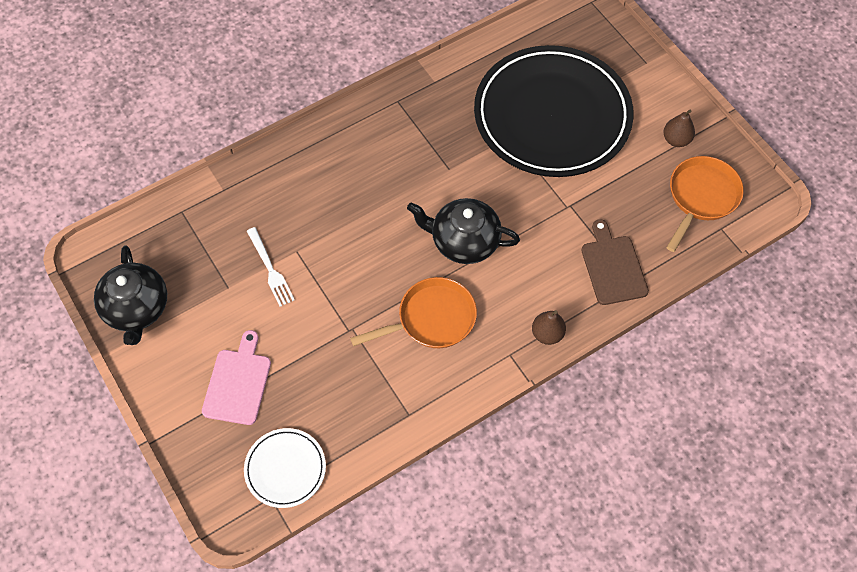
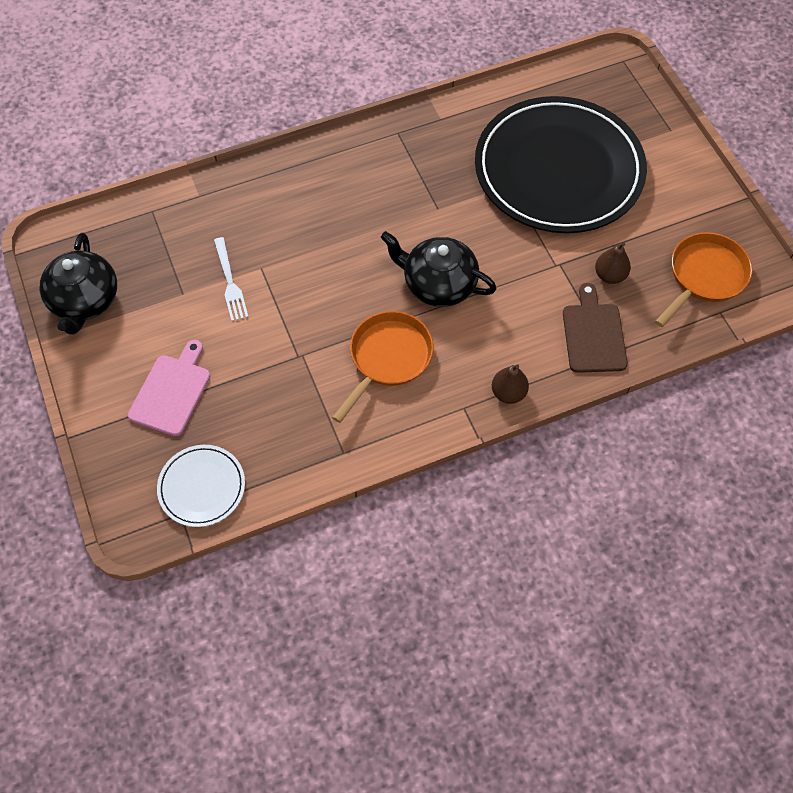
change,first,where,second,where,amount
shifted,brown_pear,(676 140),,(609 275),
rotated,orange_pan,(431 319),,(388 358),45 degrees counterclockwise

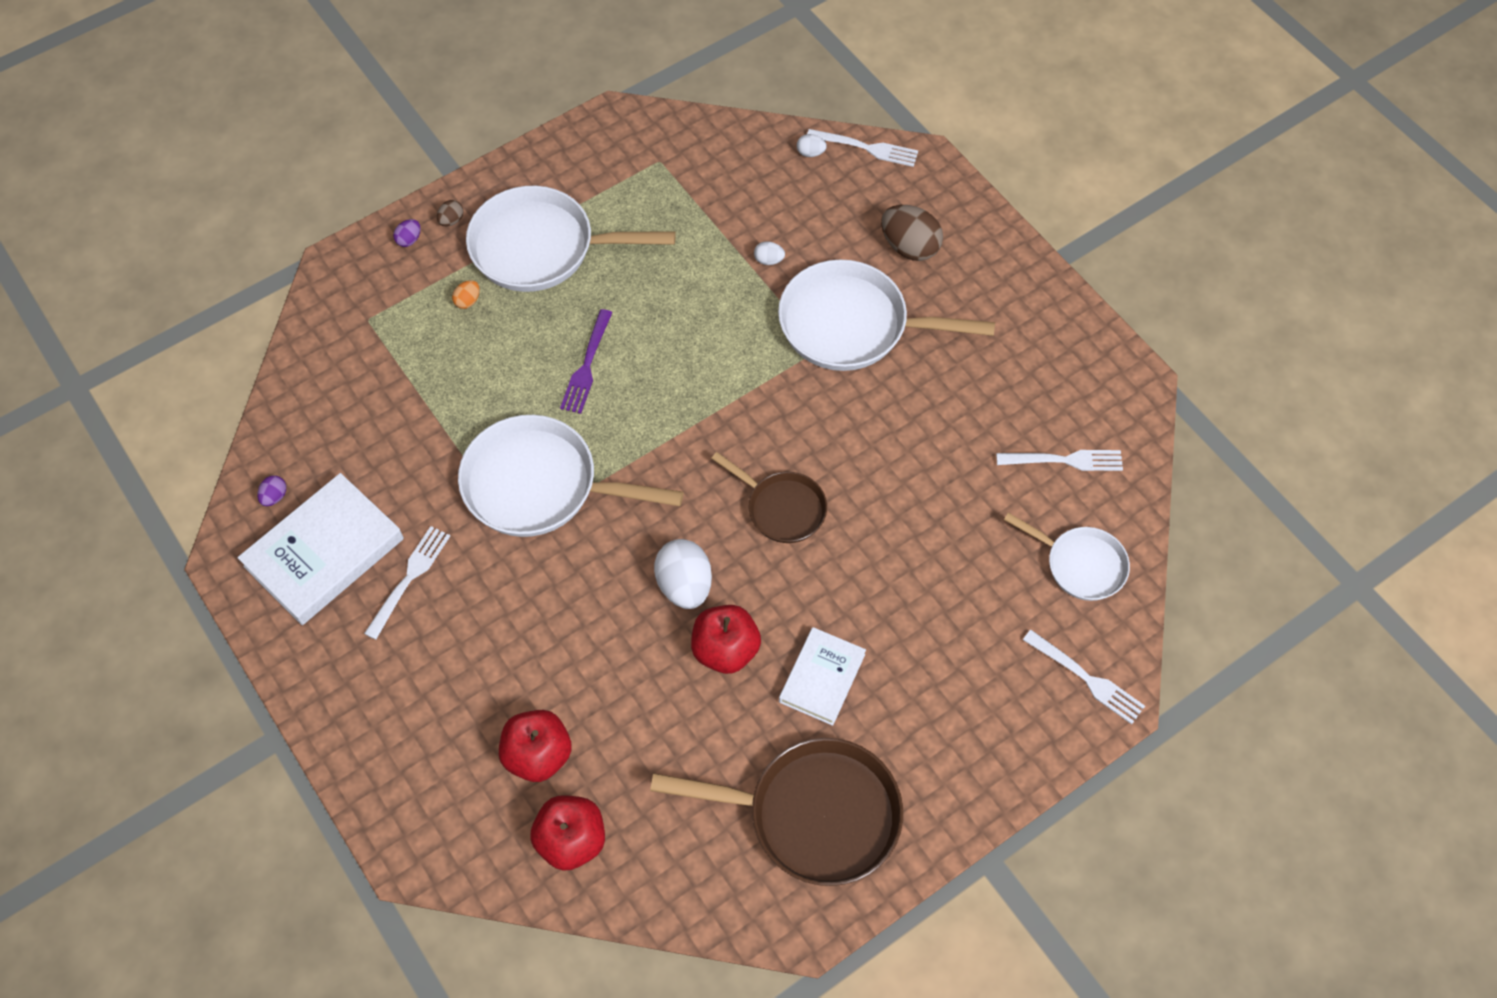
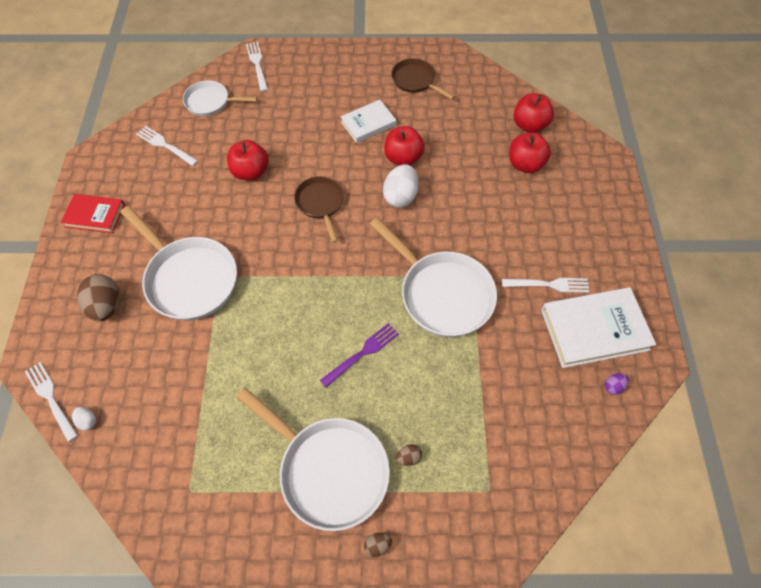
change,first,where,second,where,amount
gone,purple_egg,(409 240),,,
gone,white_egg,(768 260),,,
repainted,orange_egg,(468 301),brown_egg,(408 457),
rotated,white_pan,(1080 565),,(210 102),60 degrees counterclockwise
rotated,white_fork,(409 578),,(549 284),150 degrees counterclockwise
scaled,brown_pan,(814 815),,(415 81),x0.58
new,,,red_apple,(251 172),
new,,,red_book,(95 215),

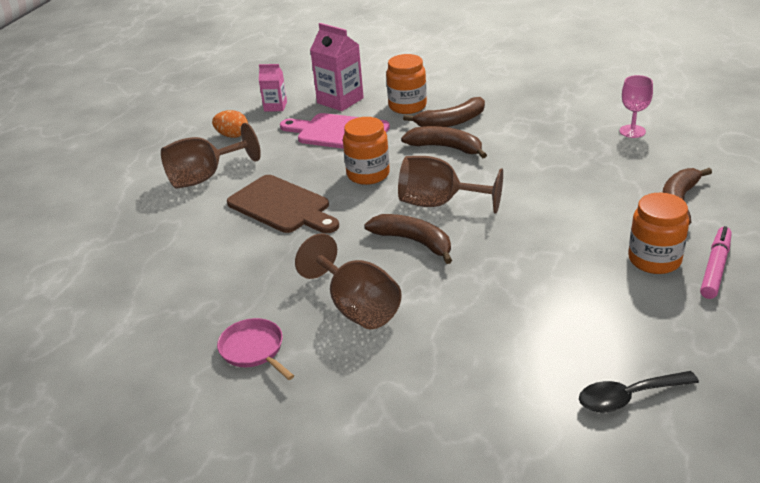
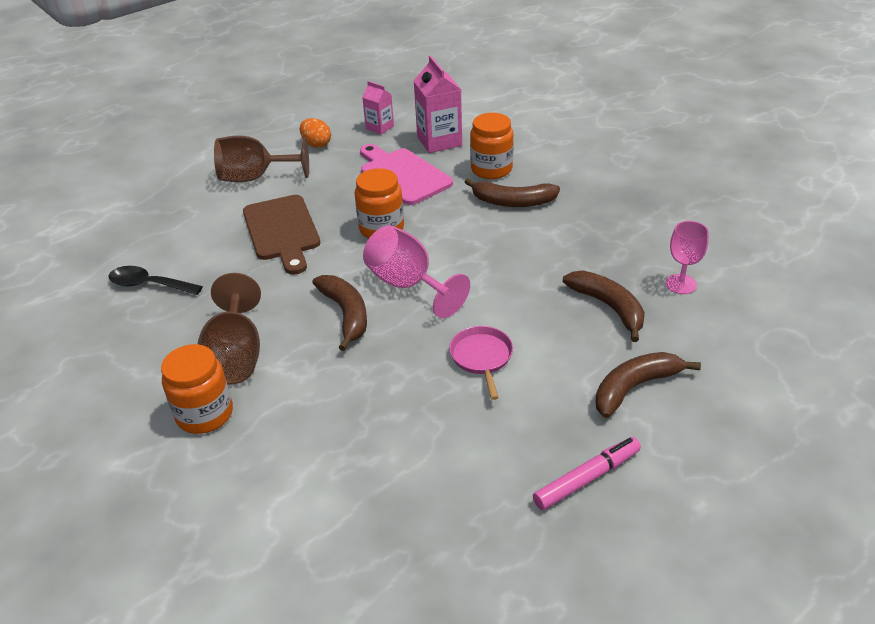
change,first,where,second,where,amount
shifted,brown_banana,(446 148),,(609 307),
repainted,brown_goblet,(439 203),pink_goblet,(408 285),
shifted,orange_jar,(654 260),,(205 414),
shifted,pink_pan,(253 349),,(481 357),
shifted,black_spoon,(629 397),,(149 285),

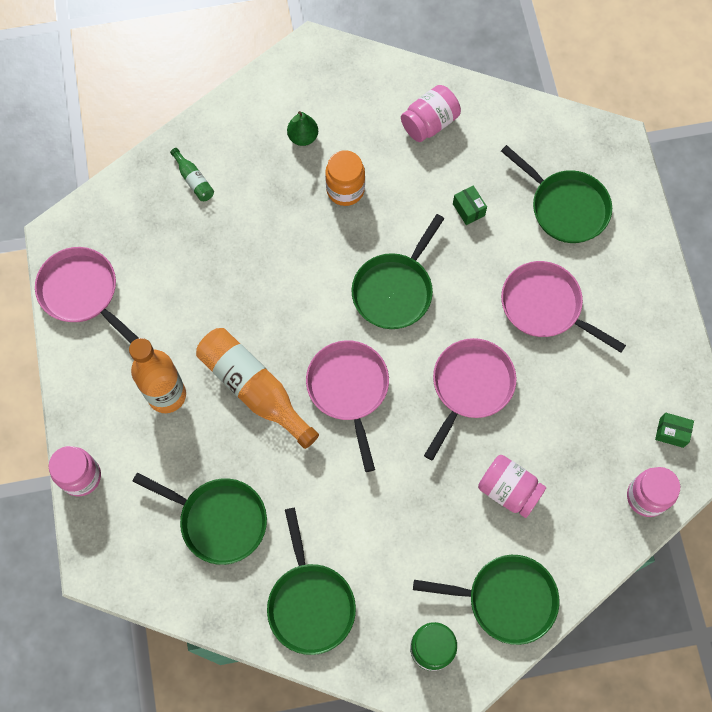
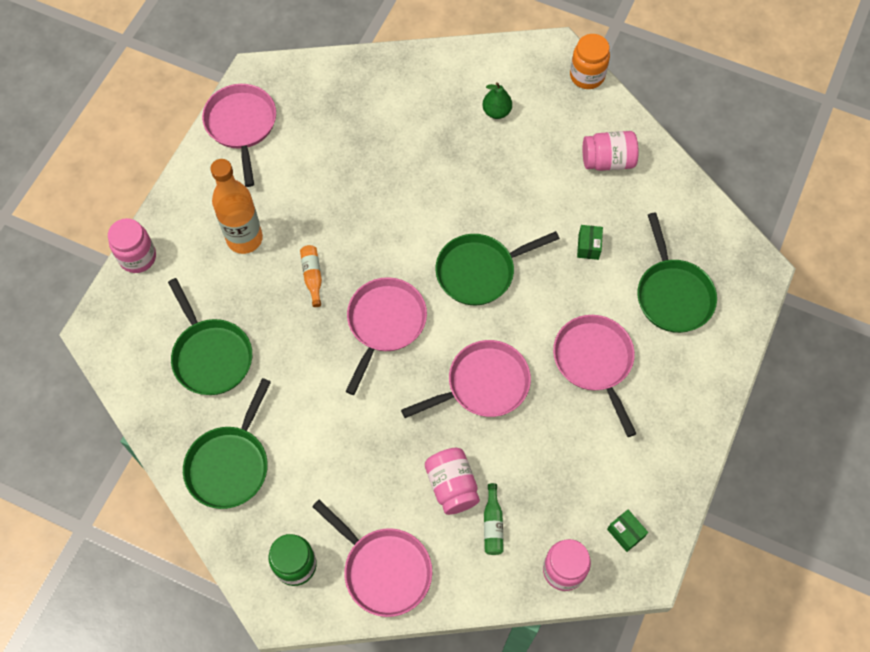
change,first,where,second,where,amount
shifted,green_bottle,(194 180),,(492 524),
shifted,orange_jar,(345 190),,(587 76),
scaled,orange_bottle,(254 389),,(312 276),x0.46
repainted,green_pan,(506 599),pink_pan,(383 569),

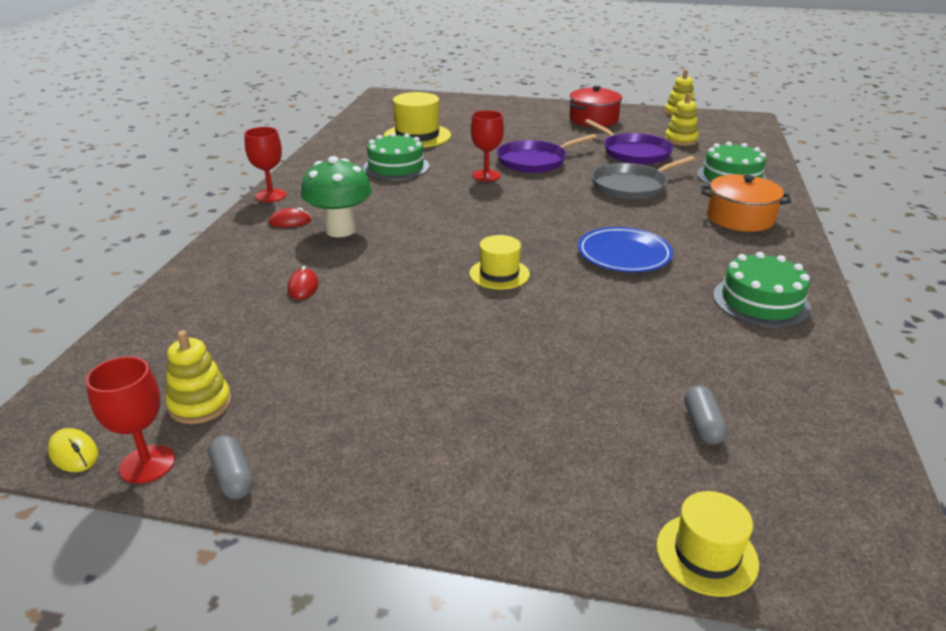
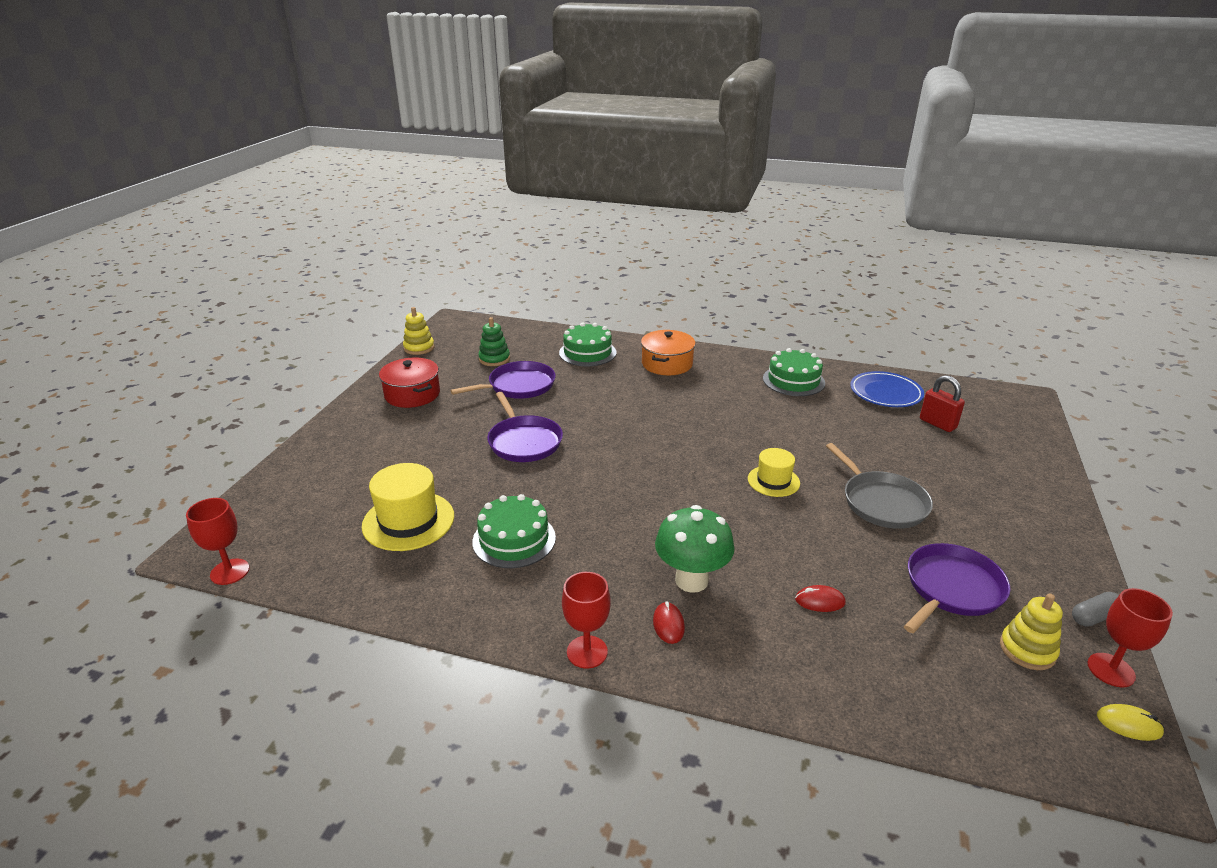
change,first,where,second,where,amount
repainted,yellow_stacking_toy,(680 140),green_stacking_toy,(494 359),
shifted,red_goblet,(486 175),,(230 572),
shifted,grey_pan,(632 186),,(881 502),
shifted,blue_plate,(624 254),,(885 393),
swapped,grey_capsule,(702 425),red_padlock,(937 424),
rotated,yellow_mouse,(73 453),,(1129 724),60 degrees clockwise
gone,yellow_hat,(706 554),,,
new,,,purple_pan,(951 589),

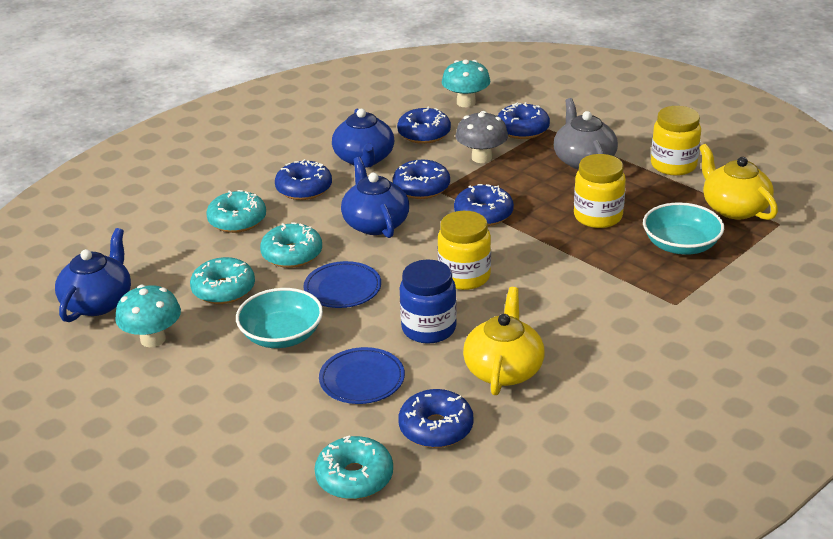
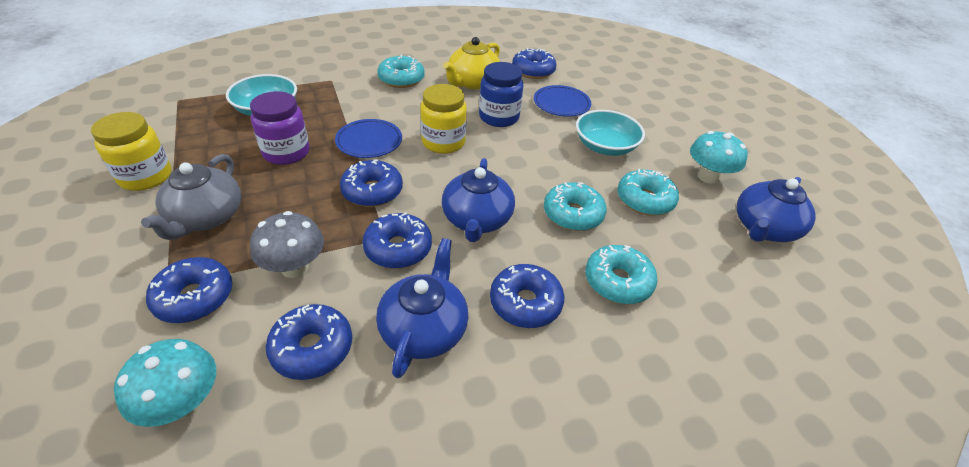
change,first,where,second,where,amount
gone,yellow_teapot,(734 208),,,
repainted,yellow_jar,(598 216),purple_jar,(286 152),
shifted,blue_plate,(342 288),,(369 141),
shifted,turquoise_donut,(354 477),,(401 79),

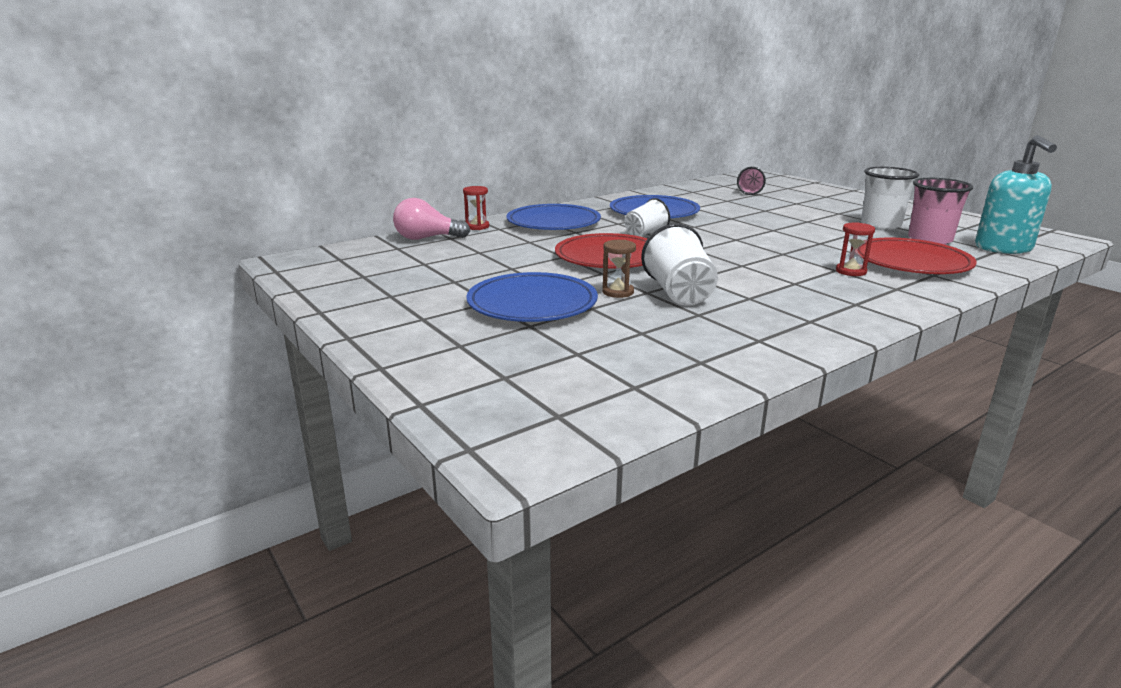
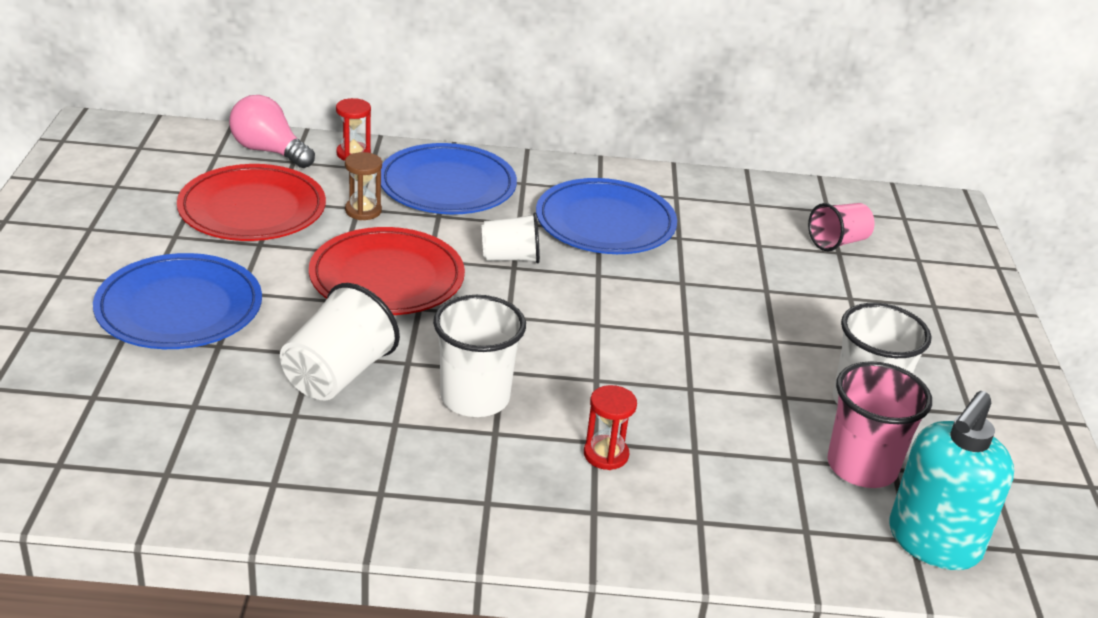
change,first,where,second,where,amount
shifted,red_plate,(911 262),,(252 209),
shifted,brown_hourglass,(618 292),,(363 211),
new,,,white_cup,(475 398),

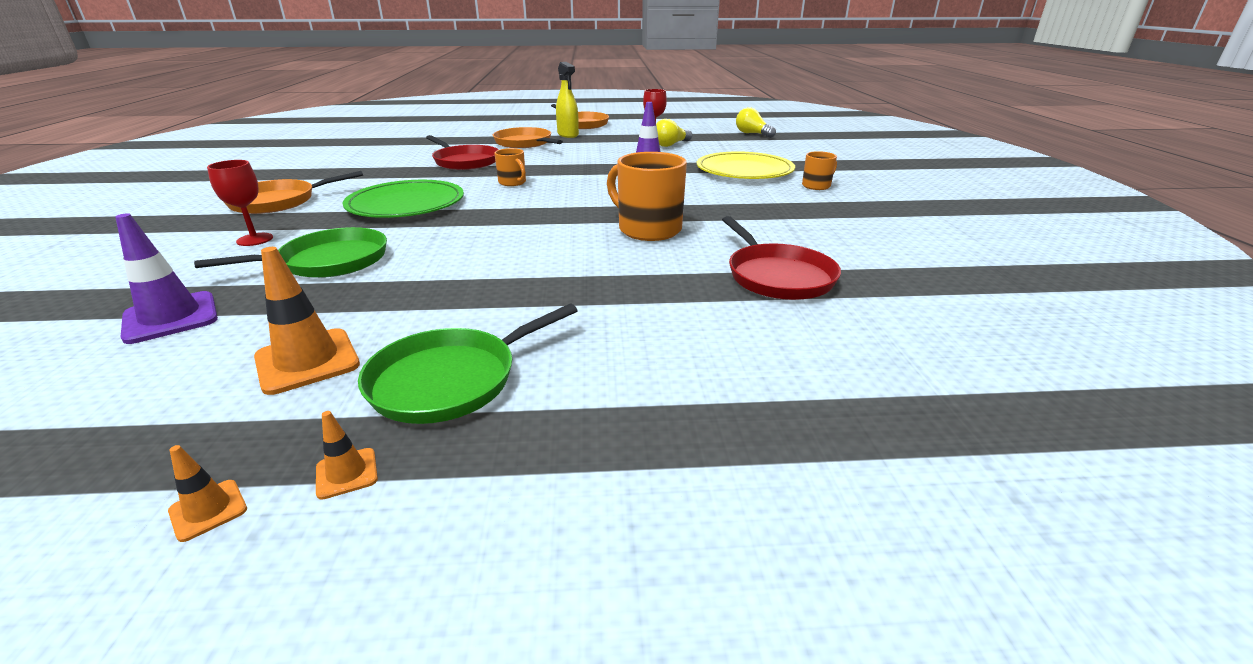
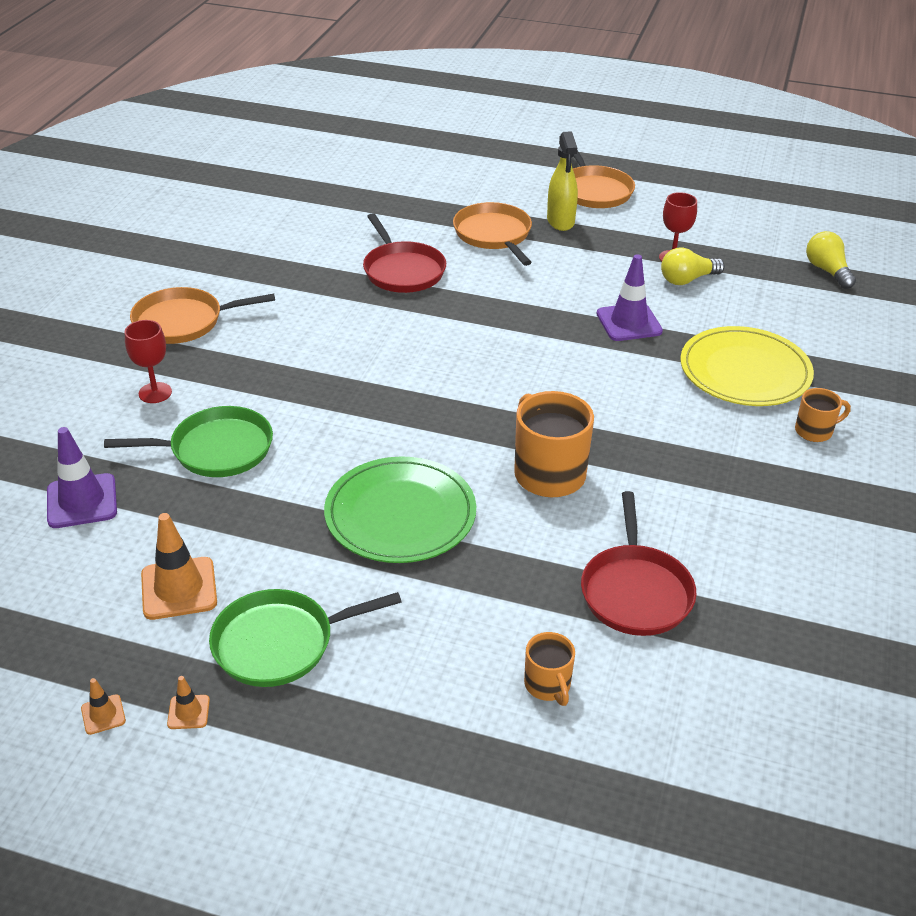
change,first,where,second,where,amount
shifted,orange_mug,(513 183),,(548 685),
shifted,green_plate,(406 204),,(400 514),

